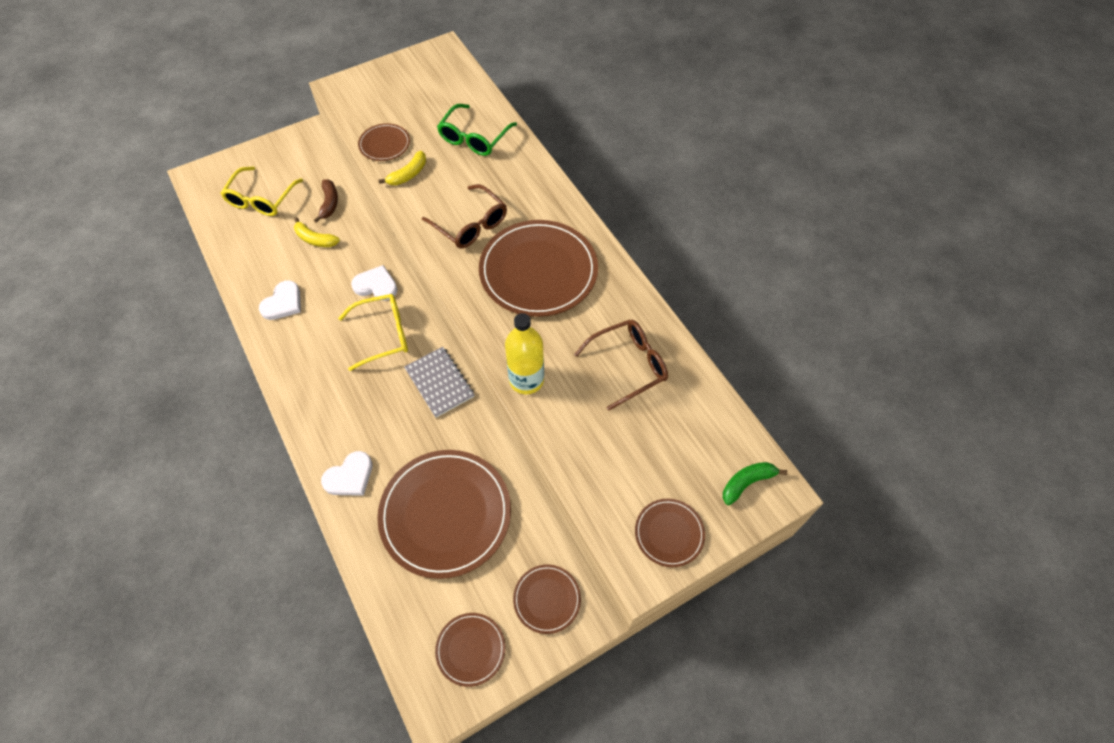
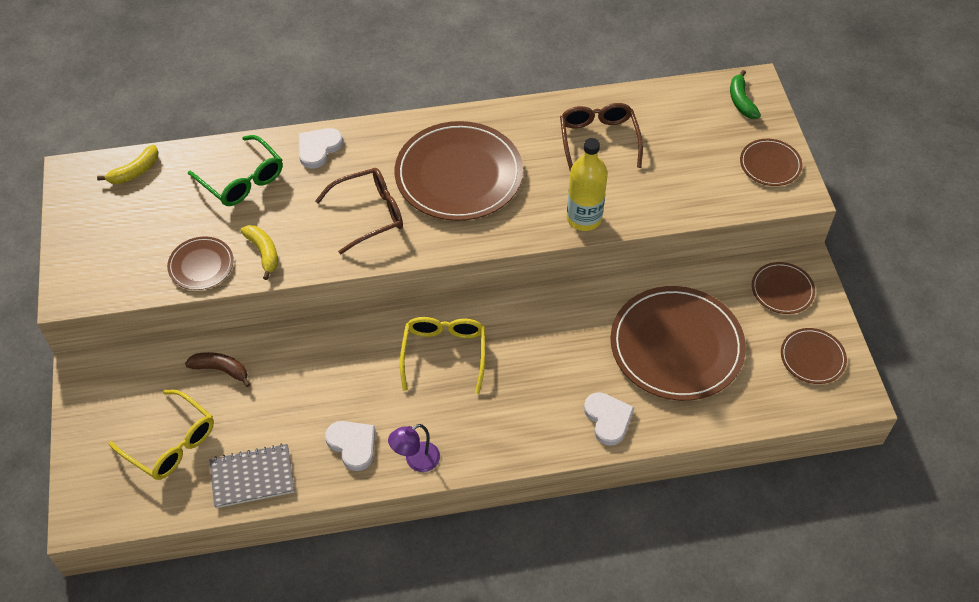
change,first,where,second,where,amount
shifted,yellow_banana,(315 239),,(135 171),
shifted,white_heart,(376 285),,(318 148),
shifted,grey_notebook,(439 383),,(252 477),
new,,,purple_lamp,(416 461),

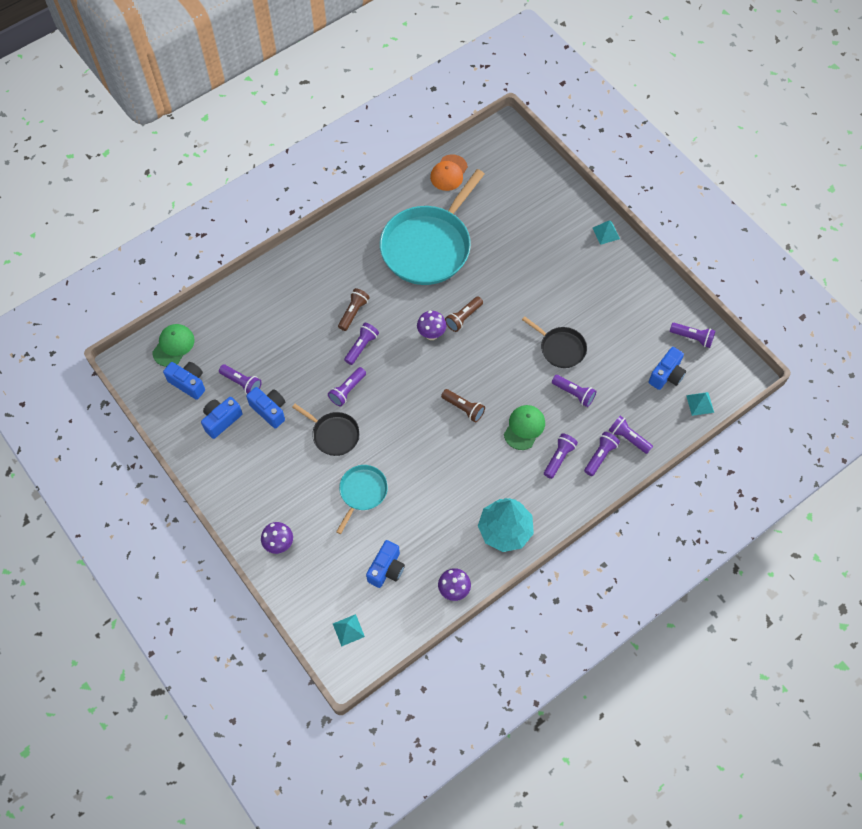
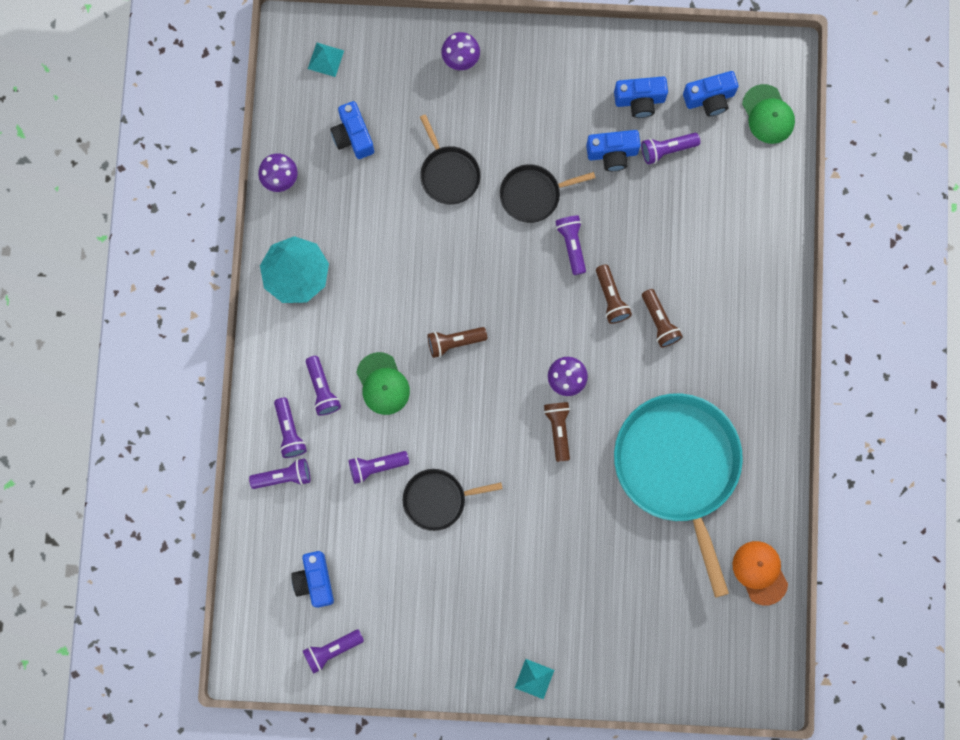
change,first,where,second,where,amount
repainted,purple_flashlight,(361 347),brown_flashlight,(611 298),
gone,turquoise_pyramid,(700 403),,,
rotated,blue_camera,(221 420),,(639 100),90 degrees clockwise
repainted,turquoise_pan,(362 492),black_pan,(448 174),

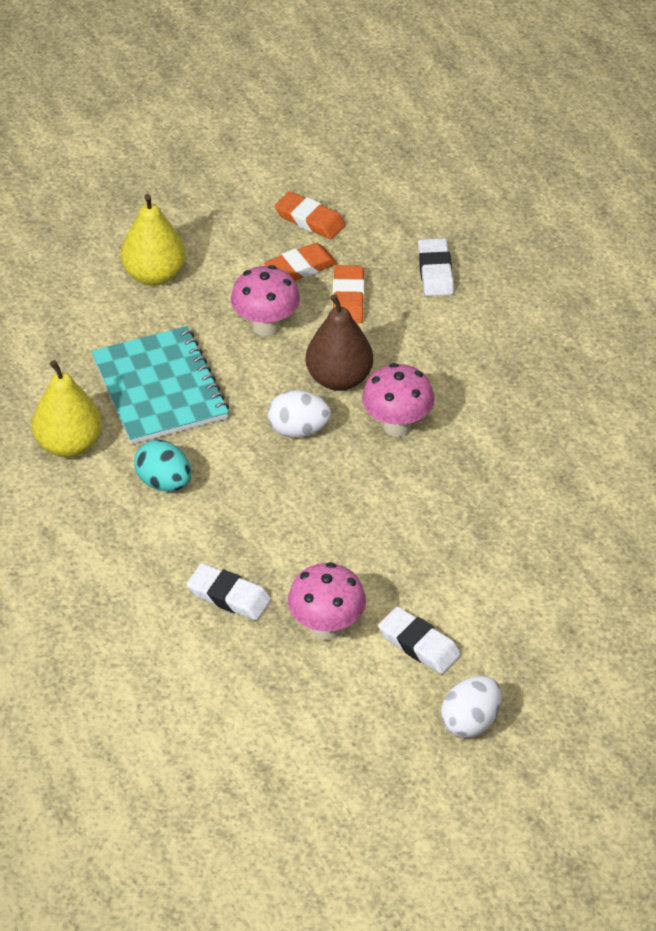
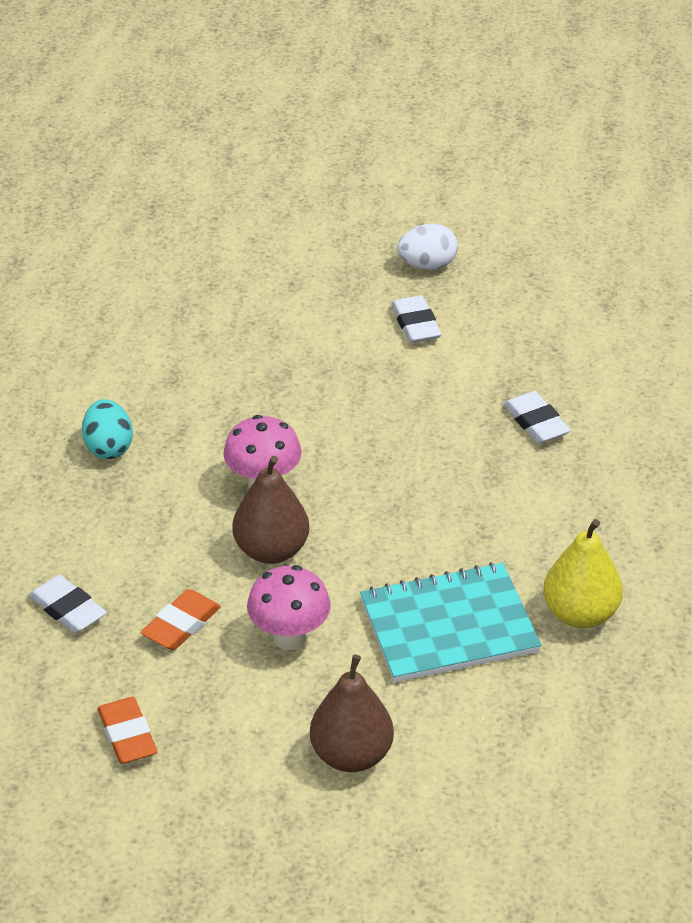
change,first,where,second,where,amount
repainted,yellow_pear,(154 275),brown_pear,(351 756),
rotated,white_eraser,(435 271),,(67 609),75 degrees counterclockwise
gone,orange_eraser,(300 268),,,
rotated,turquoise_notebook,(160 388),,(449 626),60 degrees clockwise
gone,white_egg,(298 430),,,
shifted,turquoise_egg,(164 483),,(108 447),
gone,pink_mushroom,(326 628),,,

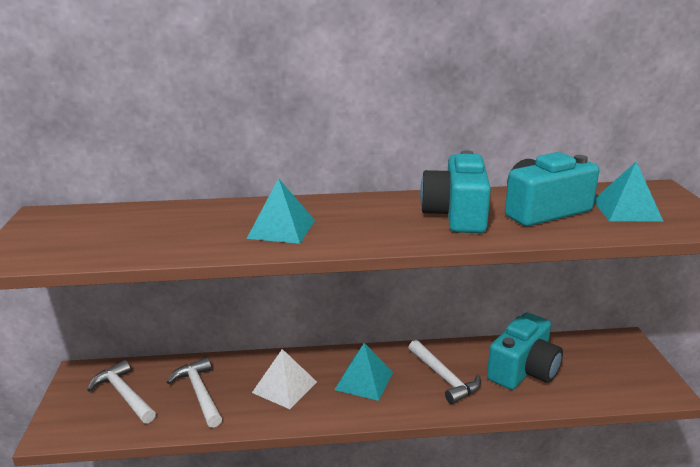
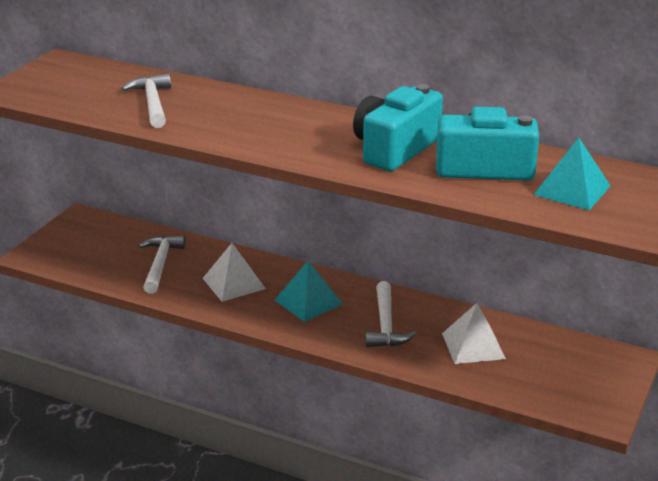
change,first,where,second,where,amount
gone,turquoise_pyramid,(281 229),,,
swapped,turquoise_camera,(523 370),white_pyramid,(473 346),
shifted,white_hammer,(124 394),,(152 103),

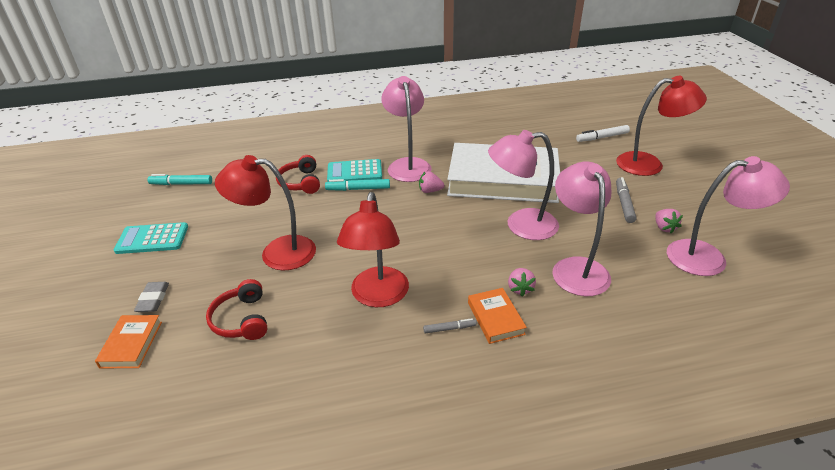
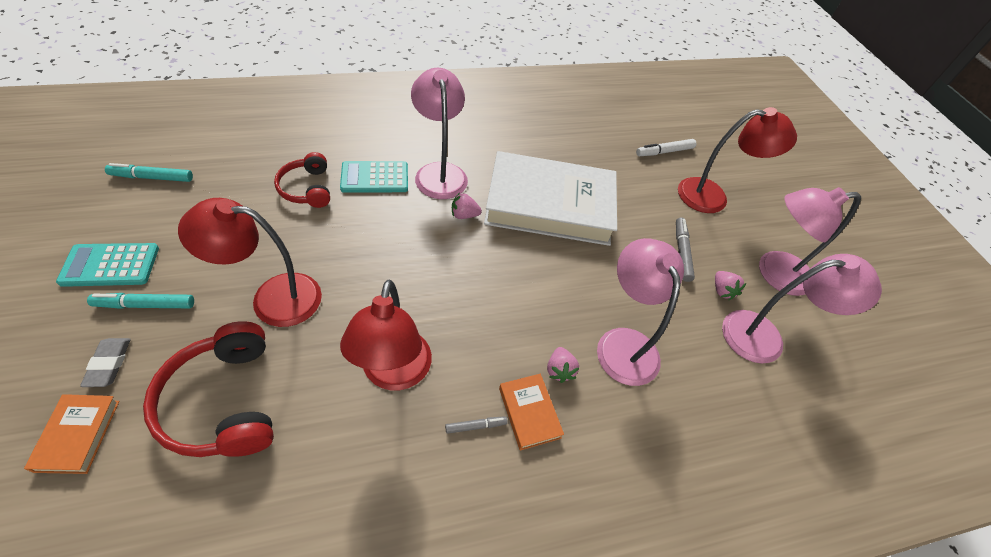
change,first,where,second,where,amount
shifted,pink_lamp,(521 225),,(773 273),
shifted,turquoise_marker,(358 189),,(145 305),
scaled,red_headphones,(242 319),,(224 401),x1.59

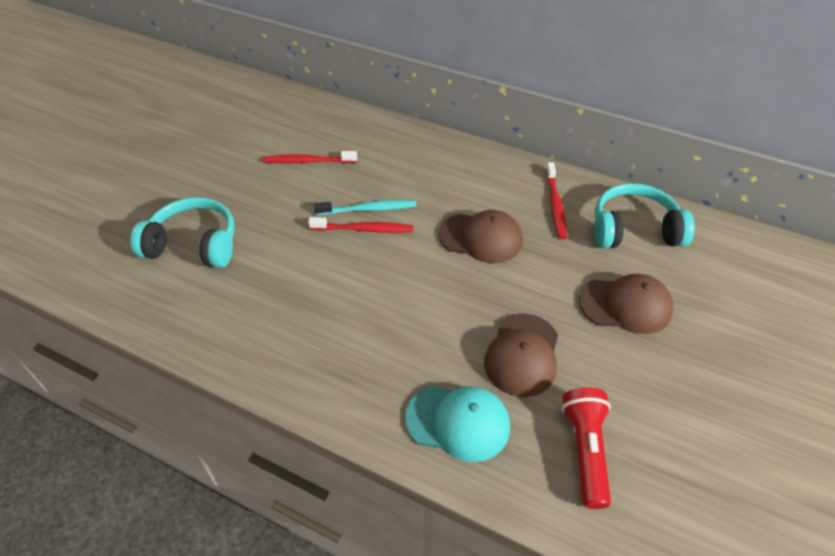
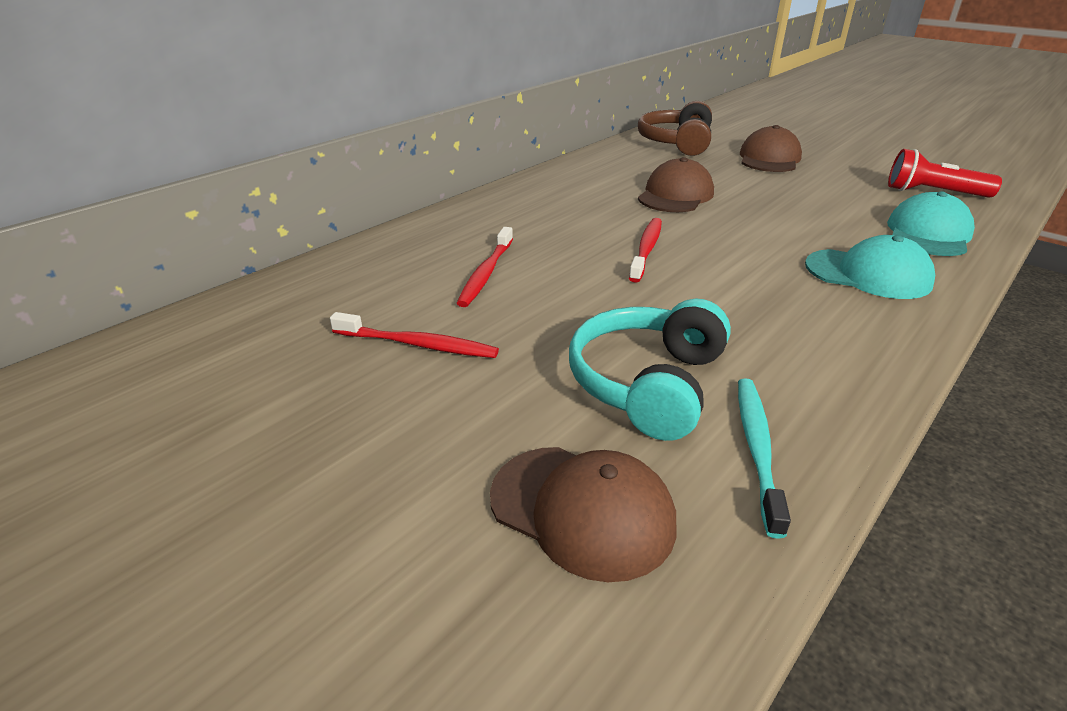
change,first,where,second,where,amount
shifted,red_toothbrush,(555 205),,(418 345),
repainted,turquoise_headphones,(634 229),brown_headphones,(677 143),
shifted,turquoise_toothbrush,(368 209),,(757 448),
shifted,brown_cap,(522 355),,(582 510),
new,,,turquoise_cap,(868 274),

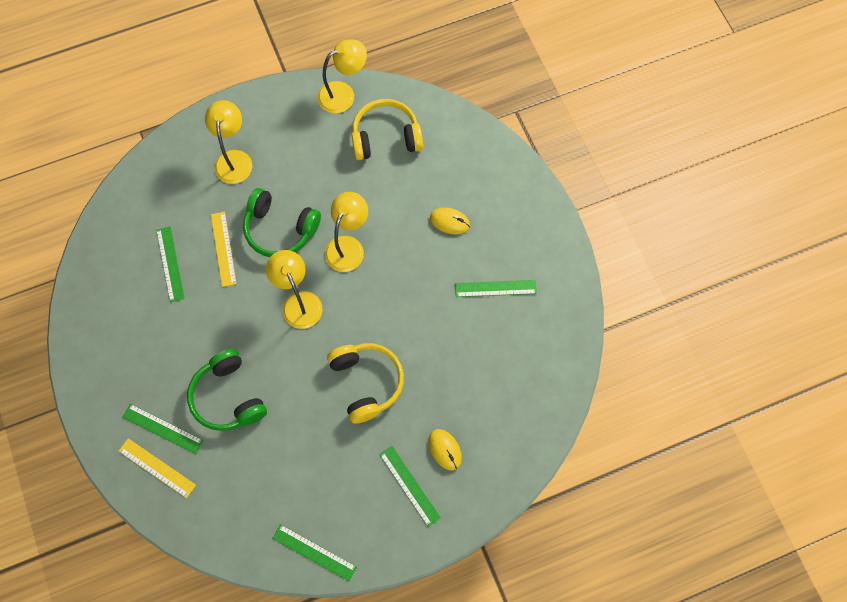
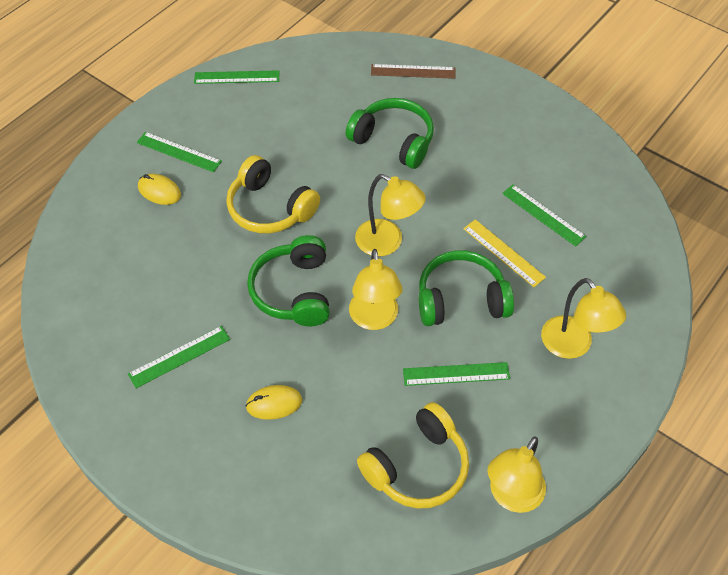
change,first,where,second,where,amount
shifted,green_ruler,(162 428),,(456 374),
repainted,yellow_ruler,(157 467),brown_ruler,(413 71),
new,,,green_headphones,(294 291),

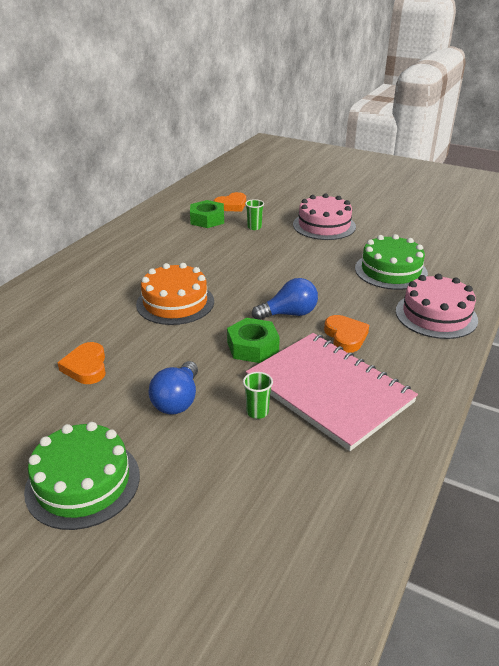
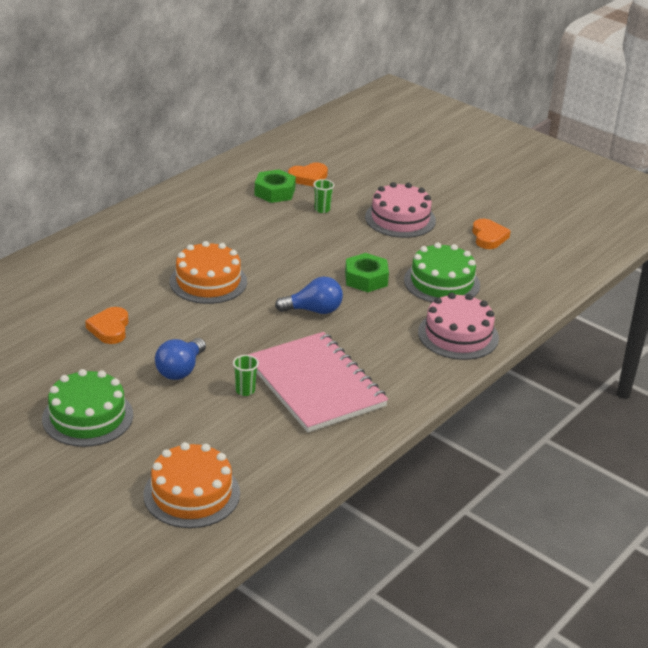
change,first,where,second,where,amount
shifted,orange_heart,(345 336),,(488 237),
shifted,green_nut,(253 347),,(366 279),
new,,,orange_cake,(191 494),

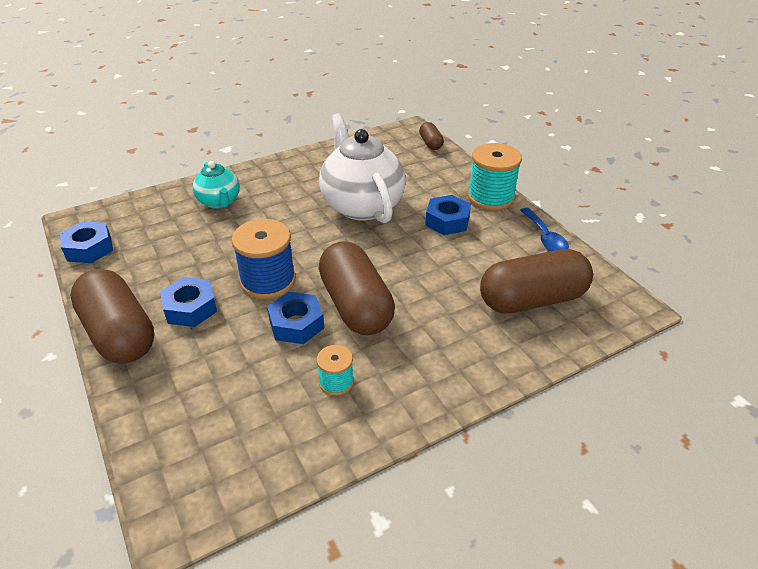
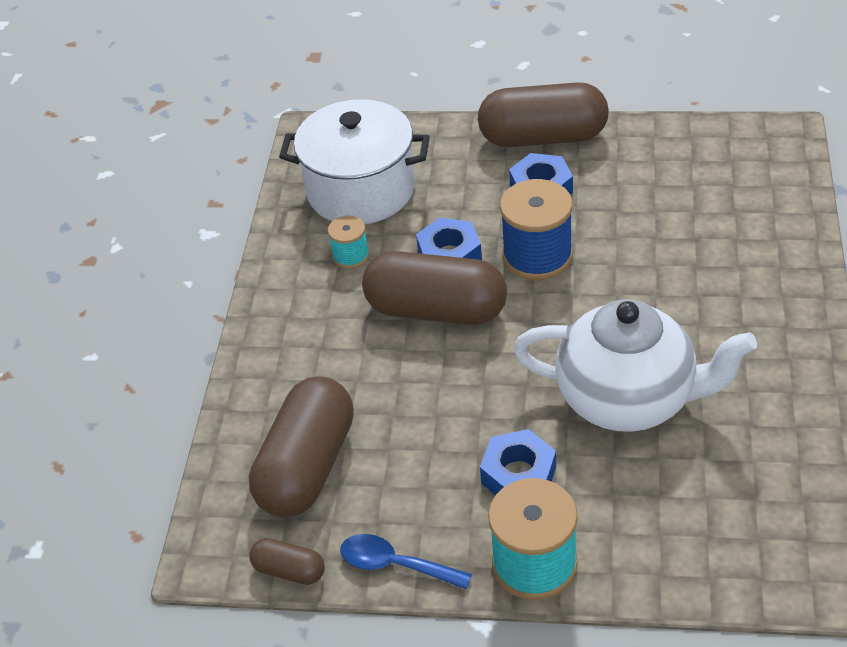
change,first,where,second,where,amount
shifted,brown_capsule,(430 143),,(289 571),
gone,turquoise_teapot,(219 202),,,
gone,blue_nut,(89 248),,,
new,,,white_pot,(361 190),

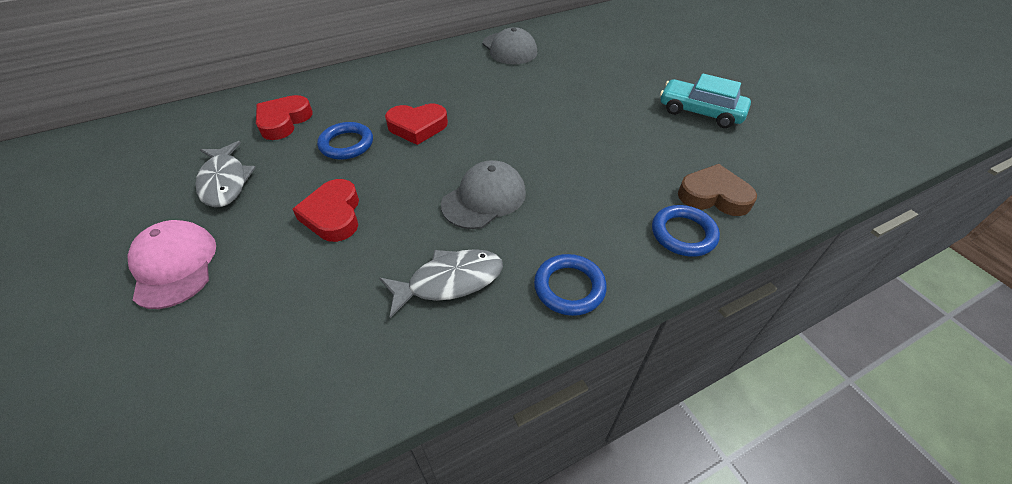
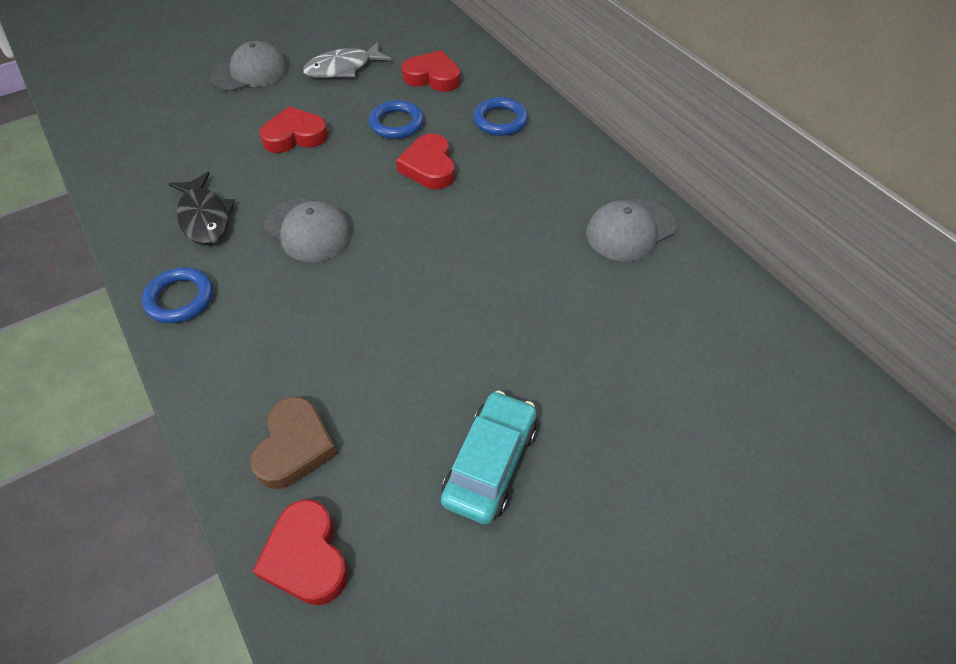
change,first,where,second,where,amount
shifted,blue_ring,(683 234),,(500 120),
repainted,pink_cap,(174 266),grey_cap,(250 72),
repainted,grey_fish,(449 281),black_fish,(205 217),
new,,,red_heart,(306 557),

